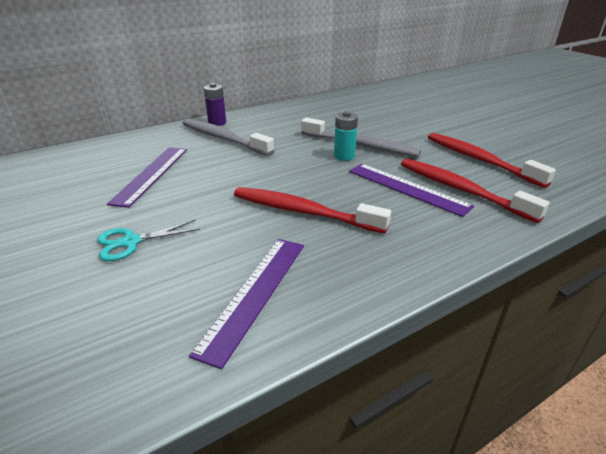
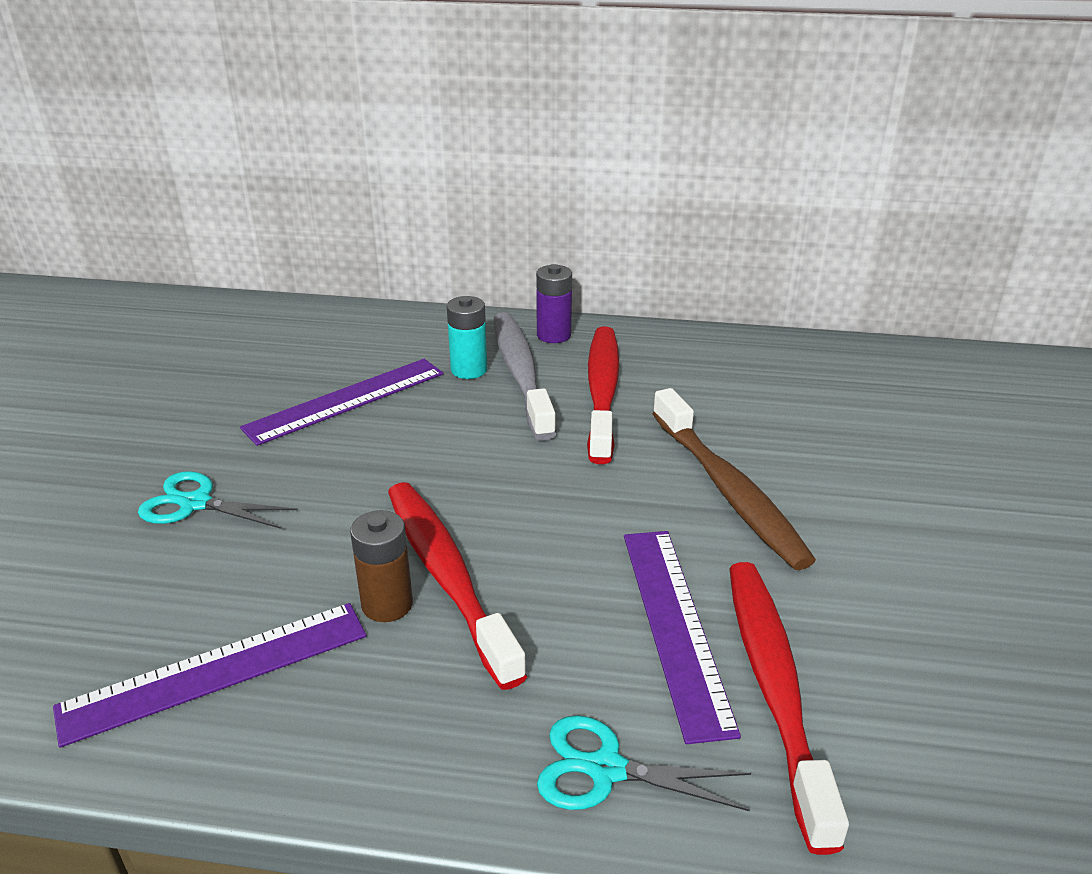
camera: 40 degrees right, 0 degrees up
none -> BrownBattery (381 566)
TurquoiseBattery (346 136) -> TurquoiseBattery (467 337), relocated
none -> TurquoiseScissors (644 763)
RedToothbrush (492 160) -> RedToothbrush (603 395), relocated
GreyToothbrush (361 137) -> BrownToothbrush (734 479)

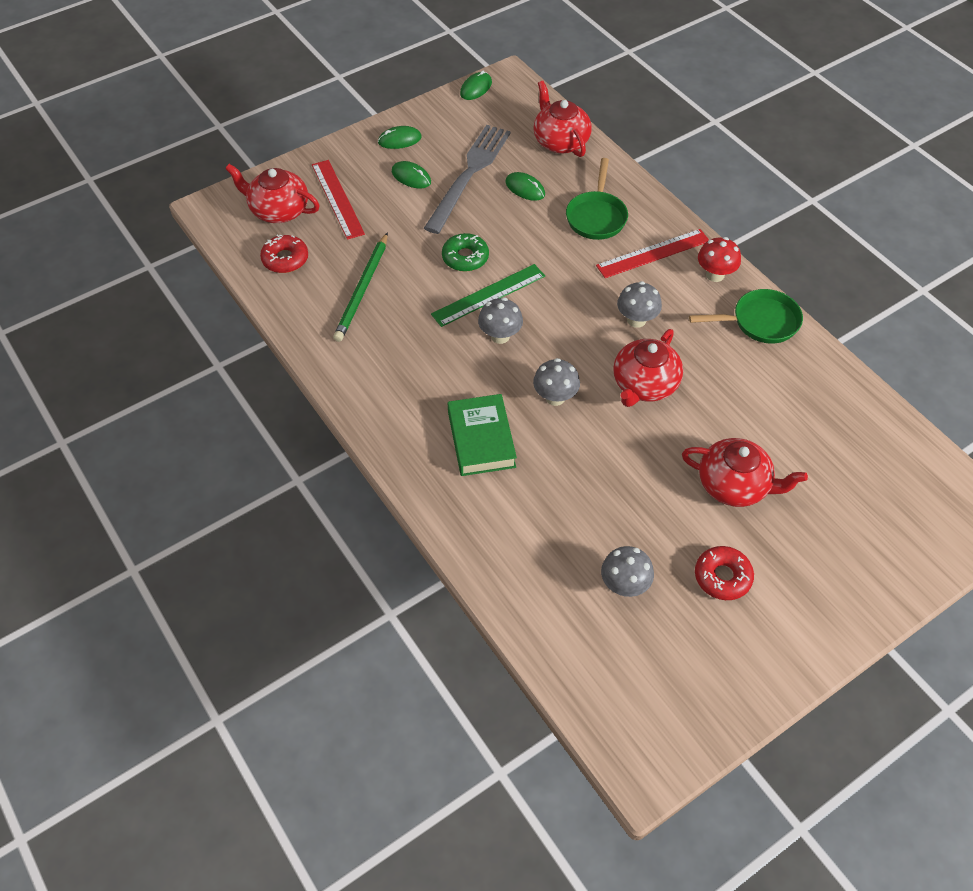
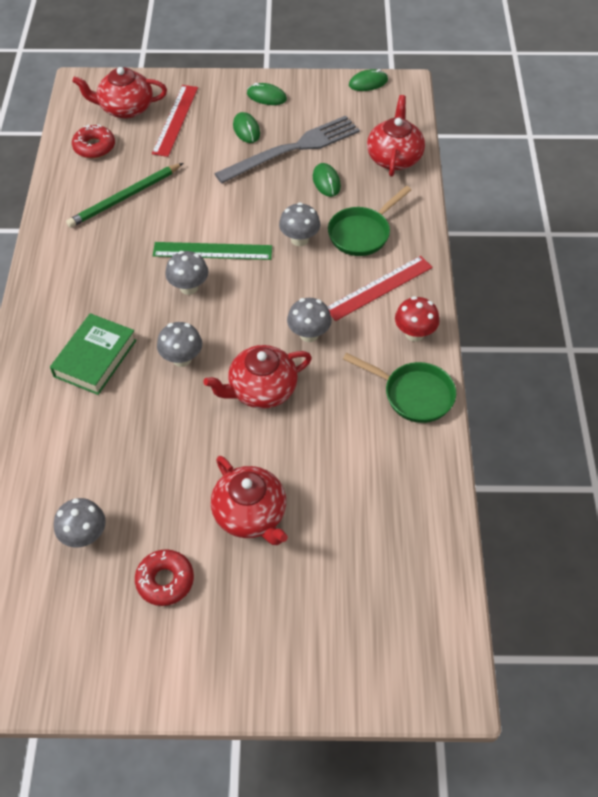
camera: 35 degrees right, 0 degrees up
RedTeapot (272 193) -> RedTeapot (119 93), 60 degrees counterclockwise
none -> GreyMushroom (299 224)
RedRuler (652 253) -> RedRuler (380 288), 45 degrees counterclockwise
GreenDonut (465 252) -> none

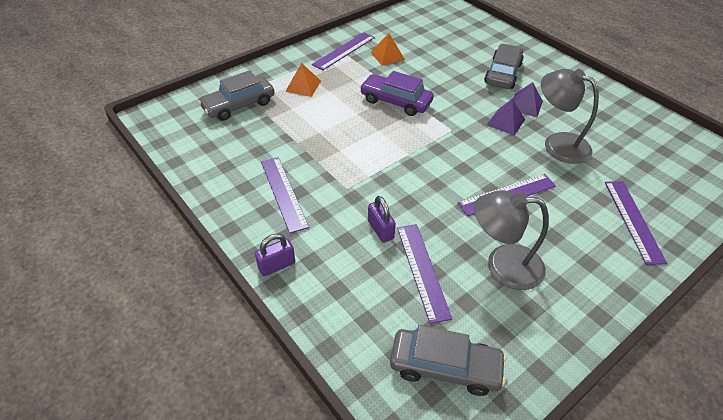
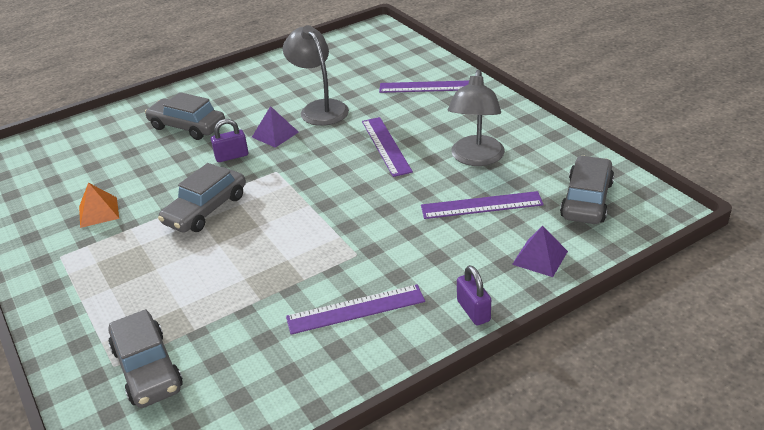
camera: 80 degrees left, 10 degrees down
PurpleCar (397 93) -> GreyCar (202 198)
PurplePadlock (382 219) -> PurplePadlock (229 140), relocated
GreyLamp (570 116) -> GreyLamp (316 75), 105 degrees clockwise
PurplePyramid (528 99) -> PurplePyramid (540 251), relocated
OrangePyramid (303 80) -> none
PurpleRuler (343 51) -> none

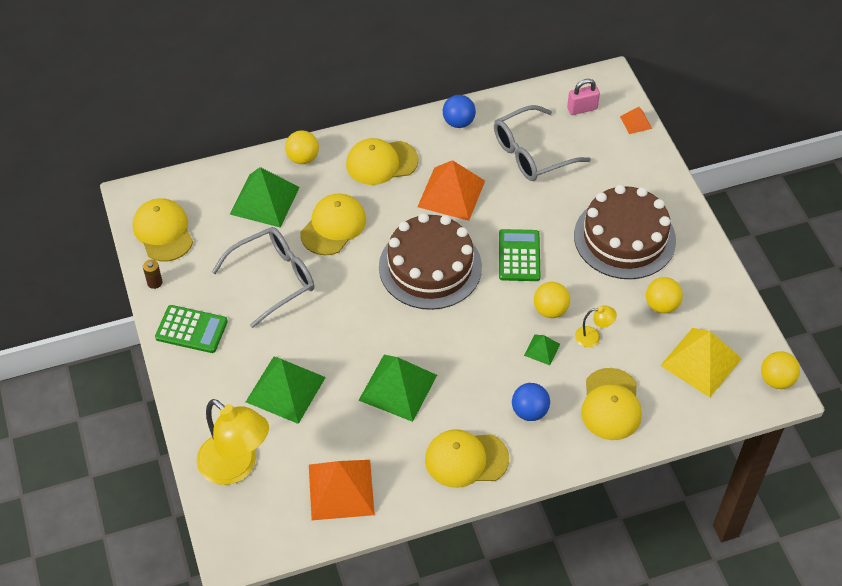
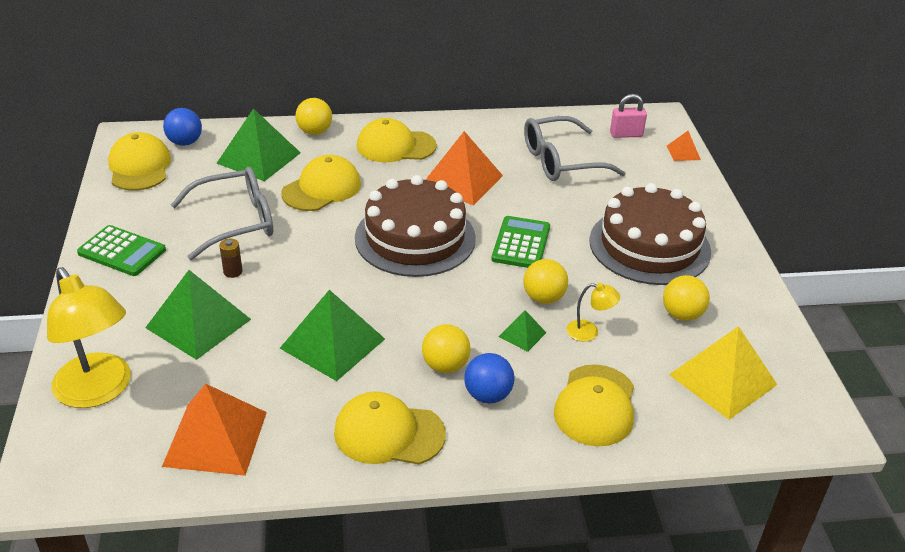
camera: 10 degrees right, 15 degrees down
BlueBall (459 111) -> BlueBall (182 127), relocated
BrownBattery (153 274) -> BrownBattery (231 258), relocated
YellowBall (780 370) -> YellowBall (446 348), relocated

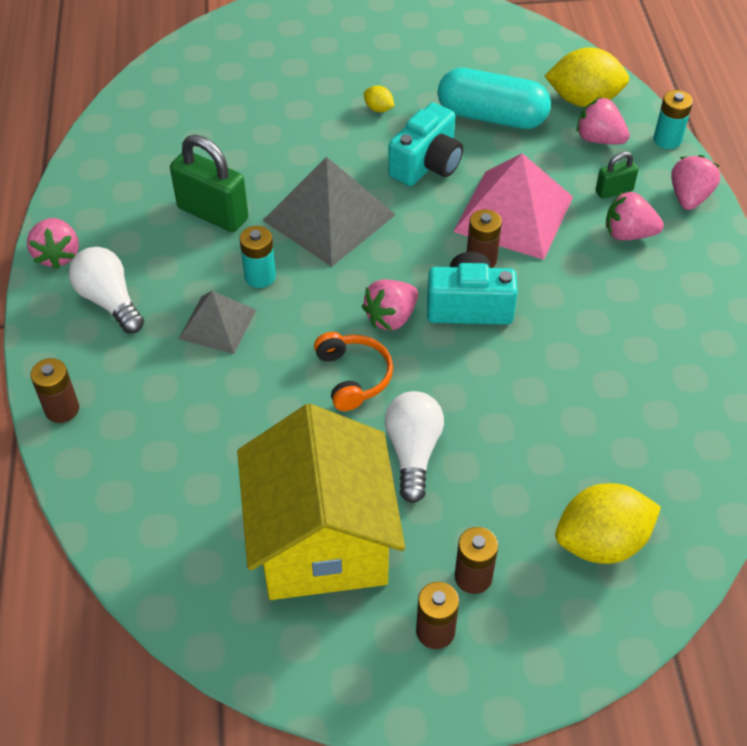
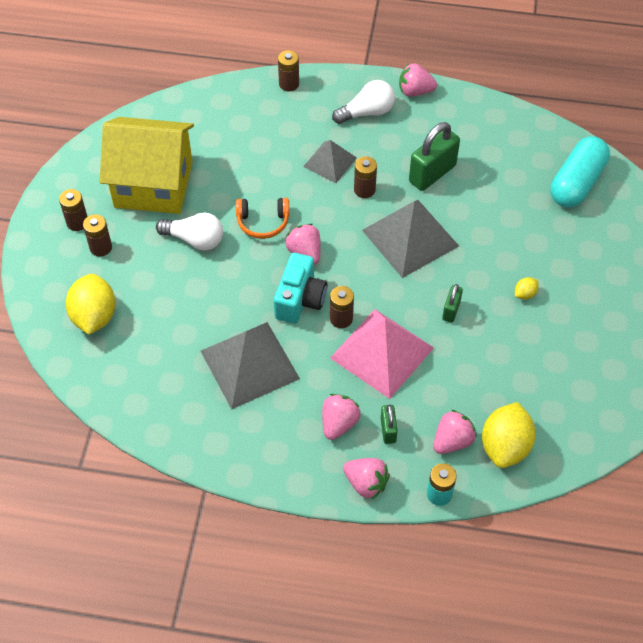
camera: 105 degrees right, 5 degrees up
none -> GreyPyramid (250 365)
TurquoiseBattery (258 257) -> BrownBattery (365 177)
TurquoiseCamera (425 144) -> GreenPadlock (452 303)
TurquoiseCapsule (494 98) -> TurquoiseCapsule (580 172), relocated

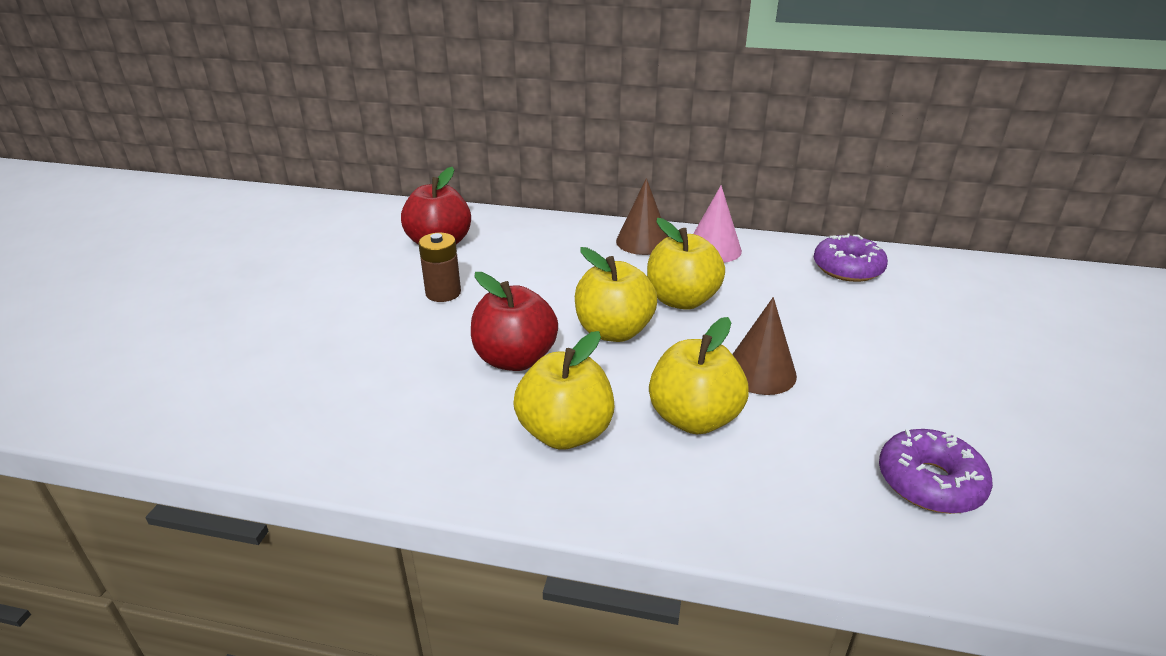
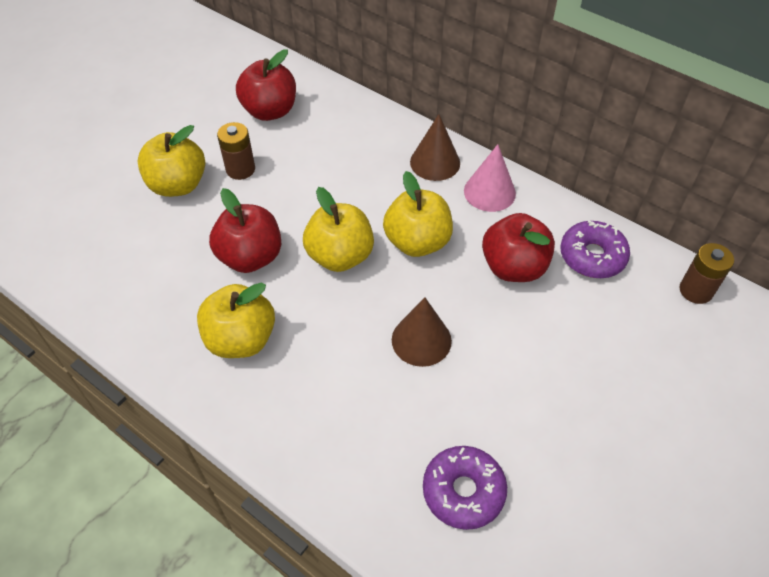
camera: 25 degrees right, 20 degrees up
YellowApple (699 375) -> YellowApple (171 161), relocated
none -> RedApple (518 247)
none -> BrownBattery (707 273)

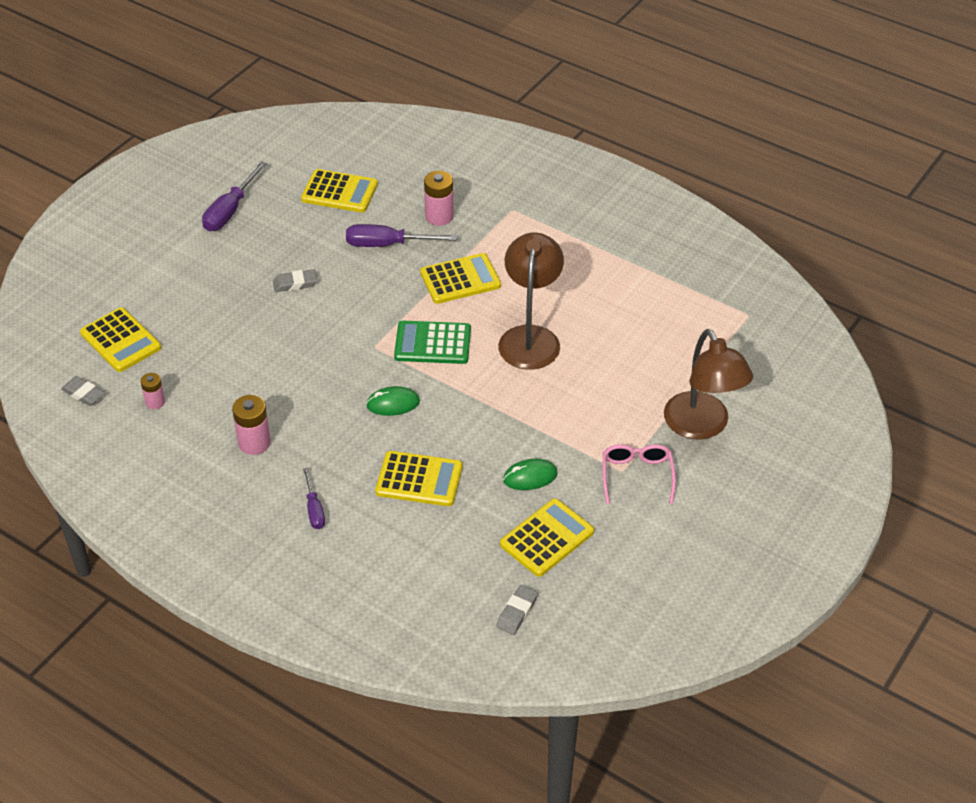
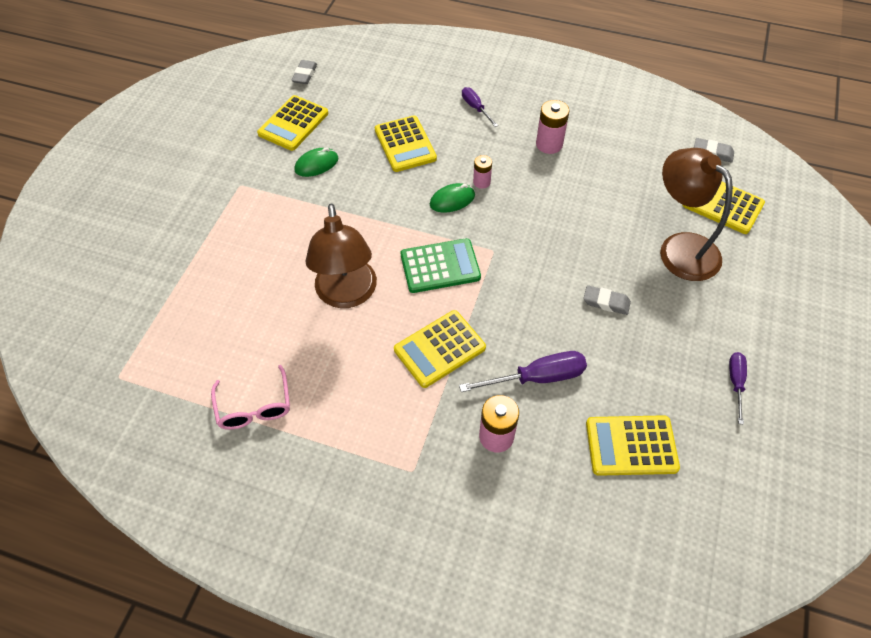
camera: 165 degrees right, 10 degrees up
PinkGlasses (639 474) -> PinkGlasses (250 397), relocated
YellowCalculator (419 478) -> YellowCalculator (406 143), 105 degrees counterclockwise
PinkBattery (152 391) -> PinkBattery (482 172), relocated
GreyEraser (295 280) -> GreyEraser (607 300), 45 degrees clockwise
BrownLamp (708 384) -> BrownLamp (696 214), relocated
PurpleScrewdriver (234 196) -> PurpleScrewdriver (738 388), x0.61

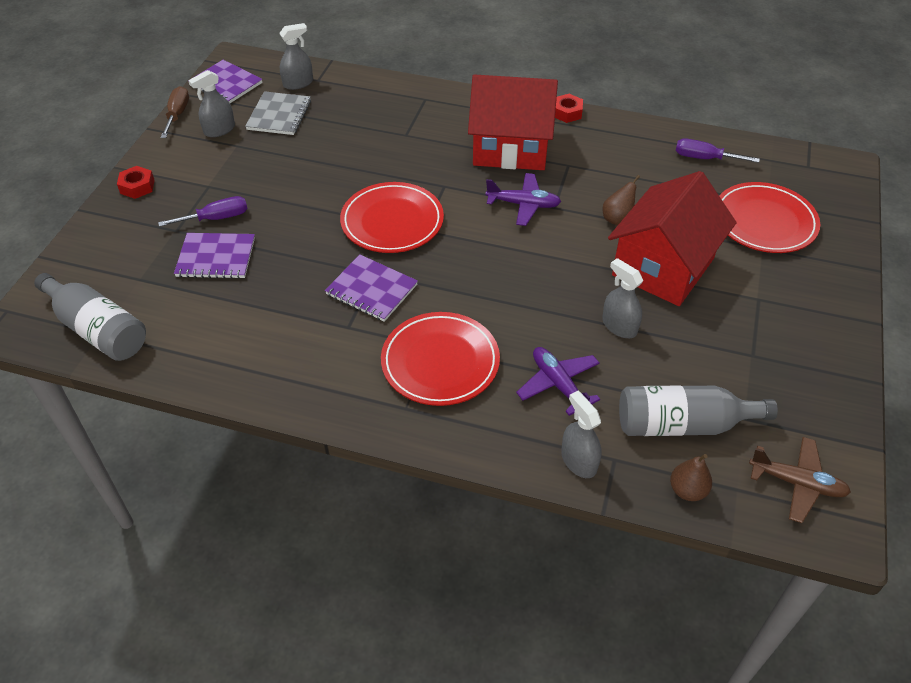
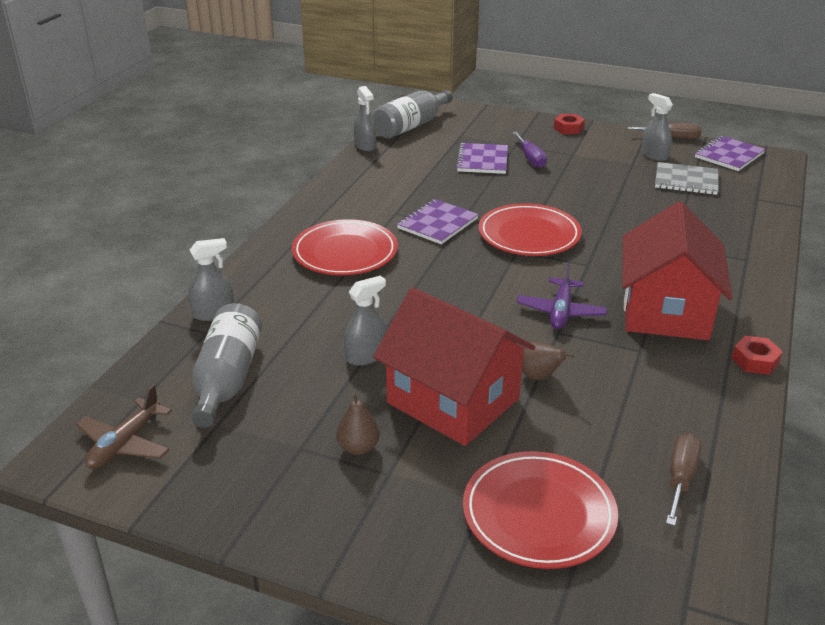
camera: 95 degrees right, 15 degrees down
BrownPear (691 477) -> BrownPear (358 424), relocated
GreySprayBottle (296 56) -> GreySprayBottle (365 118), relocated
PurpleScrewdriver (718 150) -> BrownScrewdriver (683 479)
PurplePlane (558 381) -> none

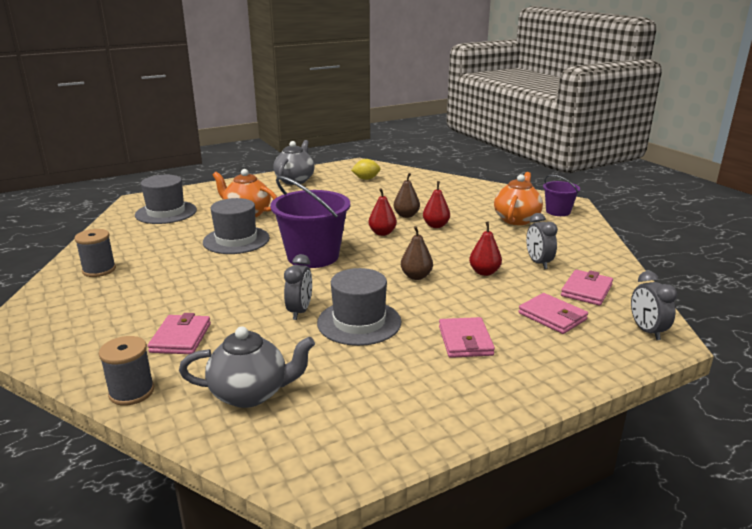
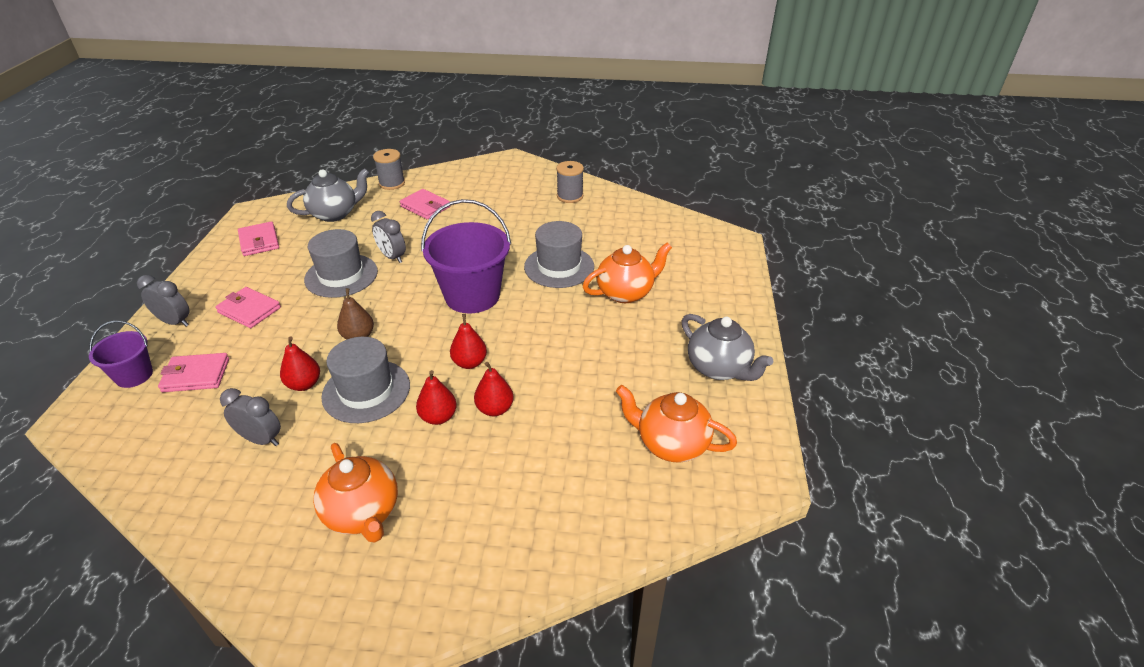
camera: 125 degrees right, 15 degrees up
PurpleBucket (561 195) -> PurpleBucket (121 354), relocated
GreyClock (654 305) -> GreyClock (163 300), relocated
PinkWallet (587 288) -> PinkWallet (258 238), relocated
GreyTeapot (247 367) -> GreyTeapot (328 195), 150 degrees counterclockwise
GreyHat (166 199) -> GreyHat (365 380), relocated
BrownPear (407 195) -> RedPear (494 389)
YellowLemon (366 169) -> OrangeTeapot (676 424)

